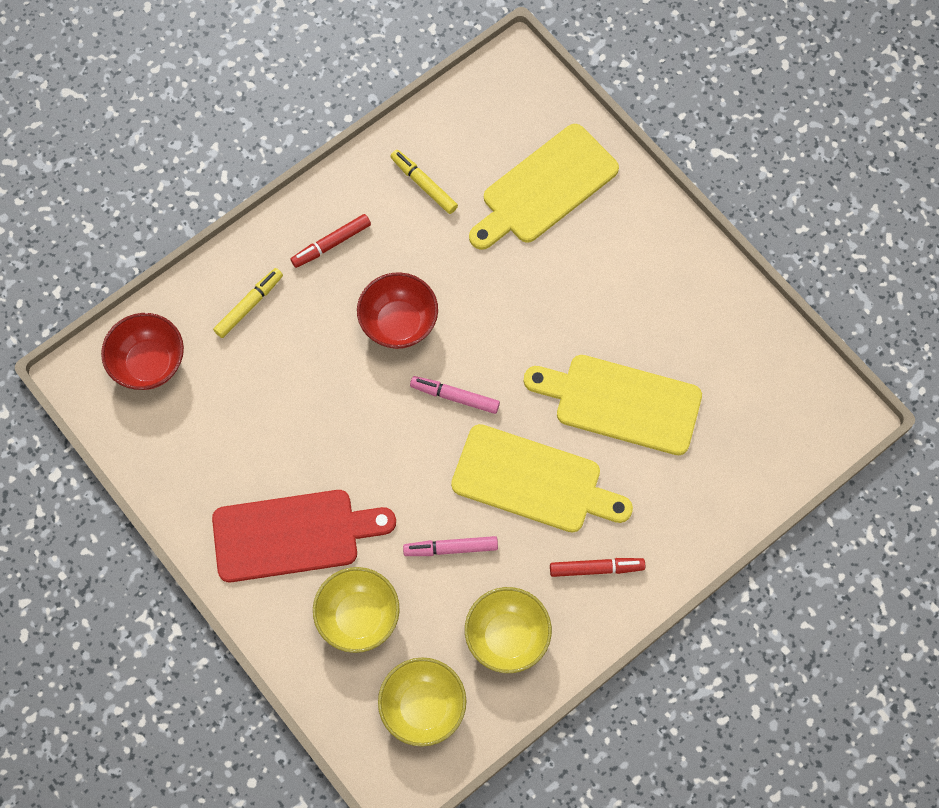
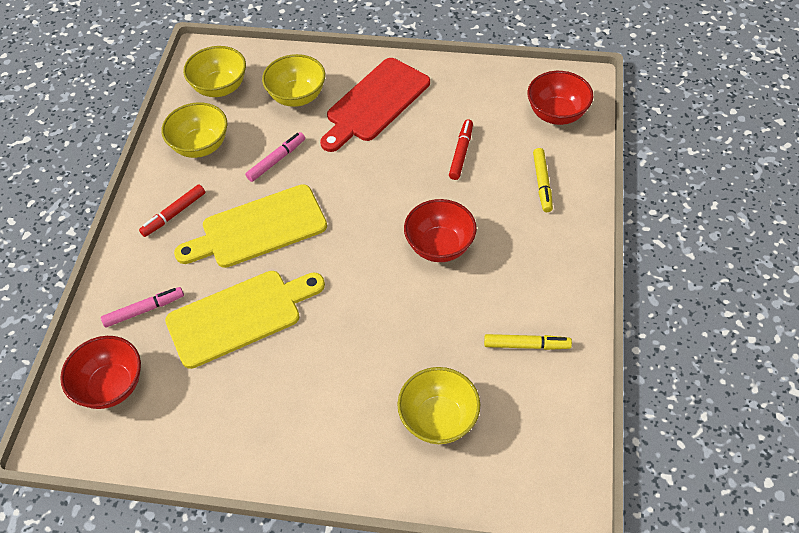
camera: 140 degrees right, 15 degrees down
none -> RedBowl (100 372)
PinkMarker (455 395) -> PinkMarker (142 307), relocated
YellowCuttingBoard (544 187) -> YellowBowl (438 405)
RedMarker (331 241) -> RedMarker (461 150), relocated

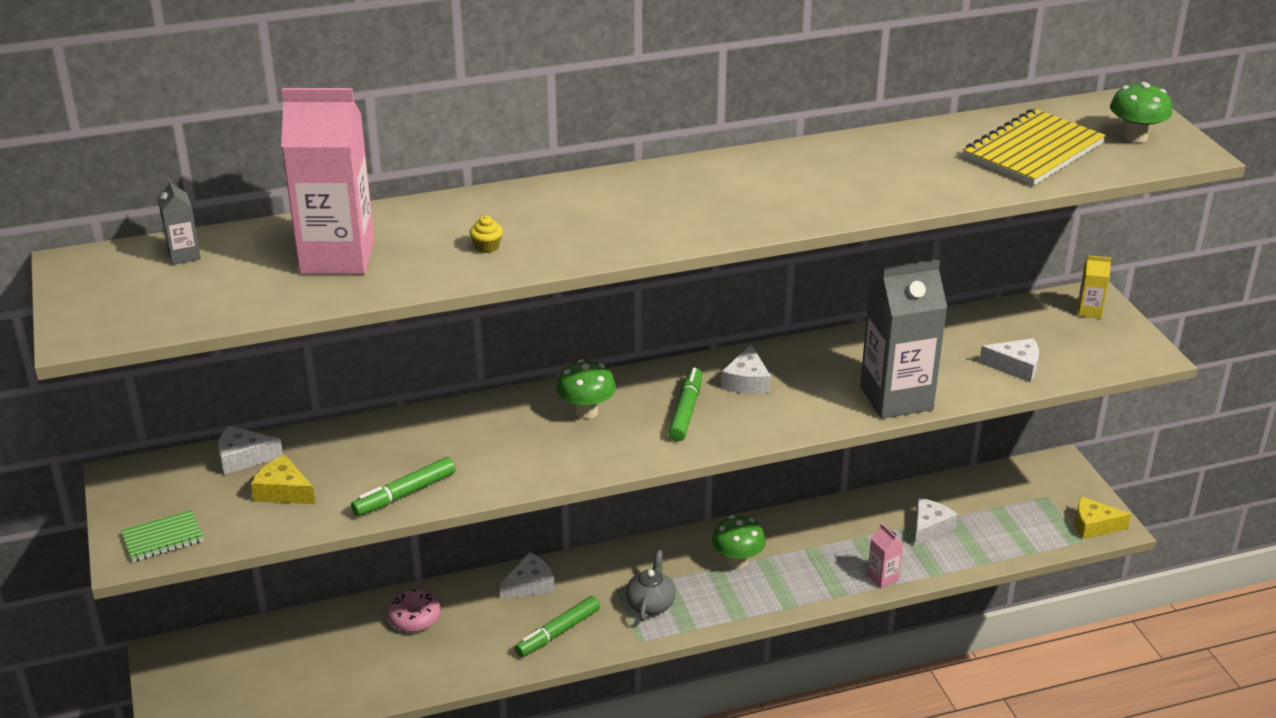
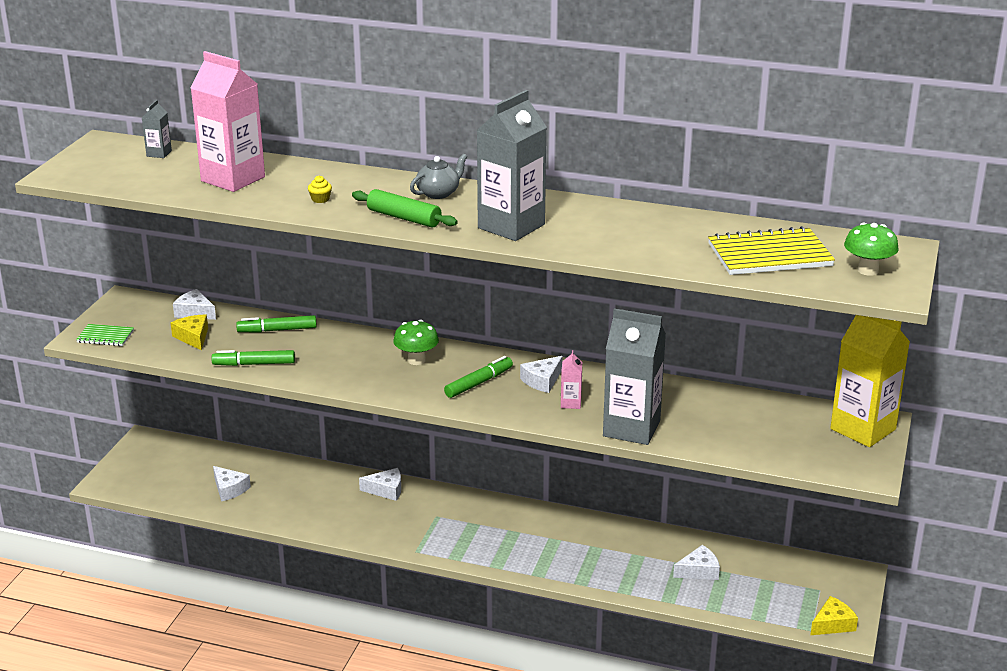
camera: 35 degrees right, 5 degrees down
WhiteCheese (1009 360) -> WhiteCheese (232 483), relocated
GreenMarker (557 626) -> GreenMarker (276 323), relocated
none -> GreenRollingPin (405 208)
GreyTeapot (650 585) -> GreyTeapot (438 176), relocated
none -> GreyCarton (511 165)
PinkCarton (885 555) -> PinkCarton (571 379), relocated
YellowCheese (1103 517) -> YellowCheese (834 615), 105 degrees clockwise
YellowCarton (1094 287) -> YellowCarton (870 381), x2.31
PinkDonut (414 610) -> none
GreenMushroom (739 541) -> none

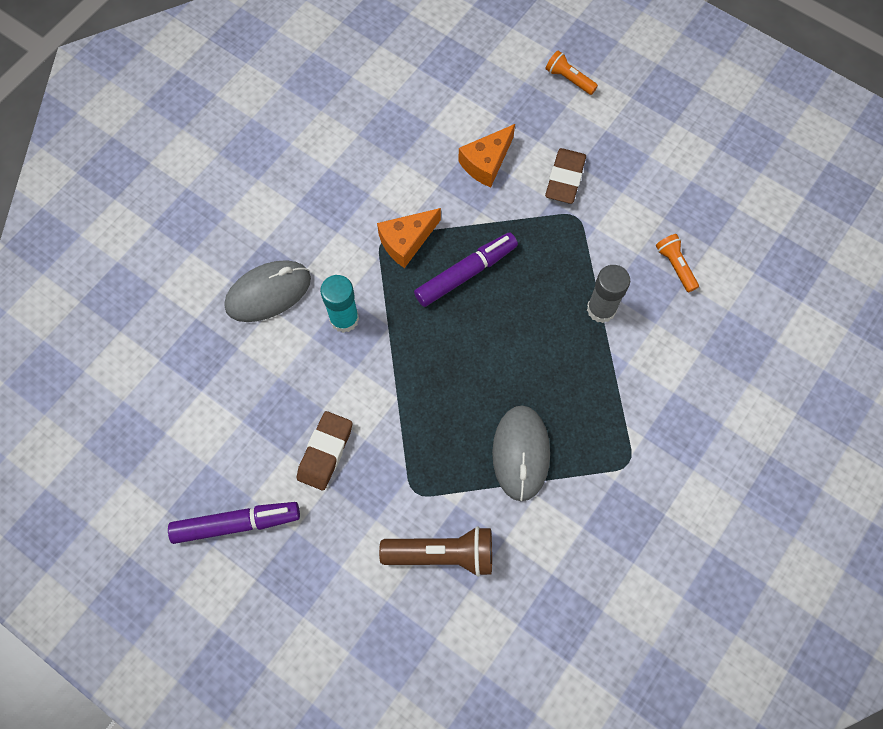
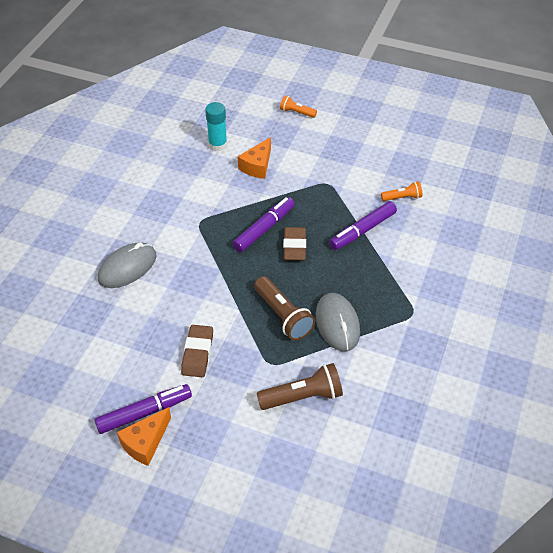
camera: 15 degrees left, 20 degrees down
OrangeCheese (409 238) -> OrangeCheese (144 436), relocated
TurquoiseGlueStick (339 304) -> TurquoiseGlueStick (216 126), relocated
none -> BrownFlashlight (284 309)
BrownEraser (565 176) -> BrownEraser (294 243), relocated
GreyGlueStick (608 294) -> PurpleMarker (363 225)
OrangeFlashlight (677 263) -> OrangeFlashlight (401 191), 120 degrees clockwise

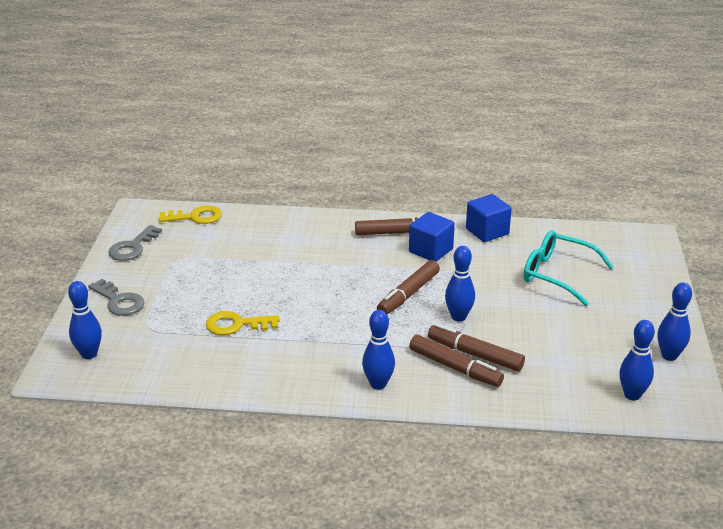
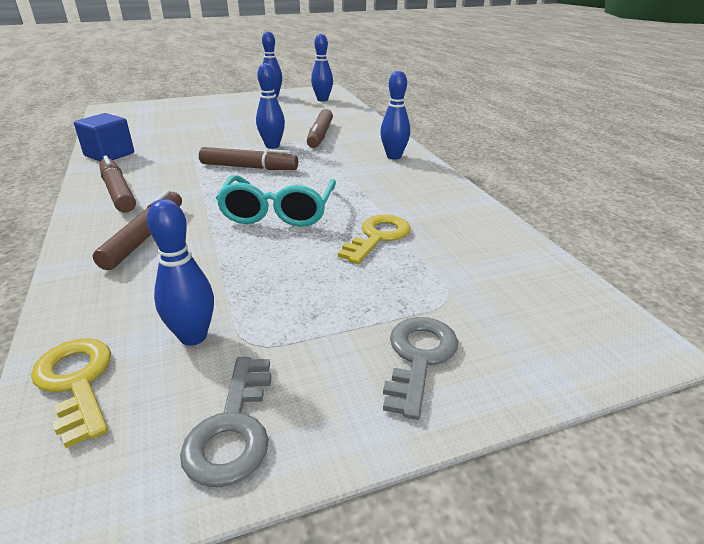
camera: 115 degrees left, 0 degrees up
BrownMarker (456 361) -> BrownMarker (137 229), relocated
BlueBowlingPin (85 320) -> BlueBowlingPin (180 272), relocated
GreyKey (135 243) -> GreyKey (225 422), 90 degrees clockwise
TurquoiseGlasses (568 268) -> TurquoiseGlasses (276 201), relocated
YellowKey (243 323) -> YellowKey (374 239), 120 degrees counterclockwise
BlueCube (432 237) -> none

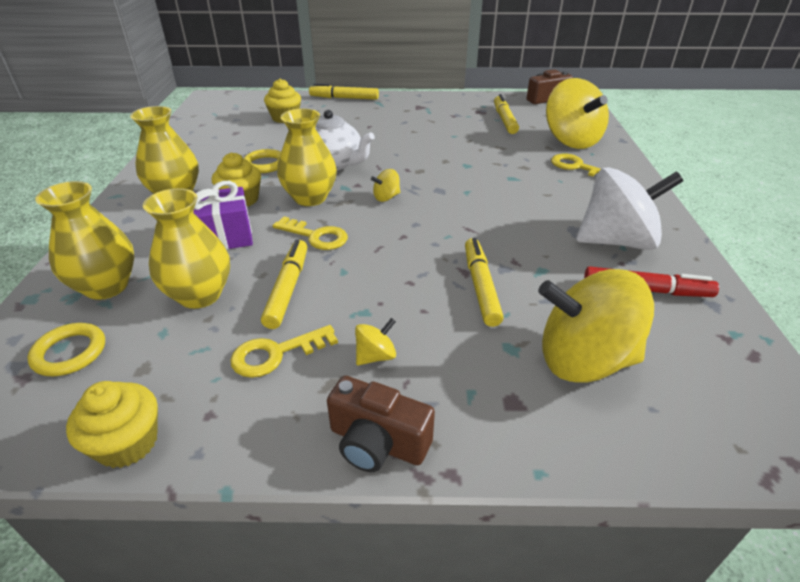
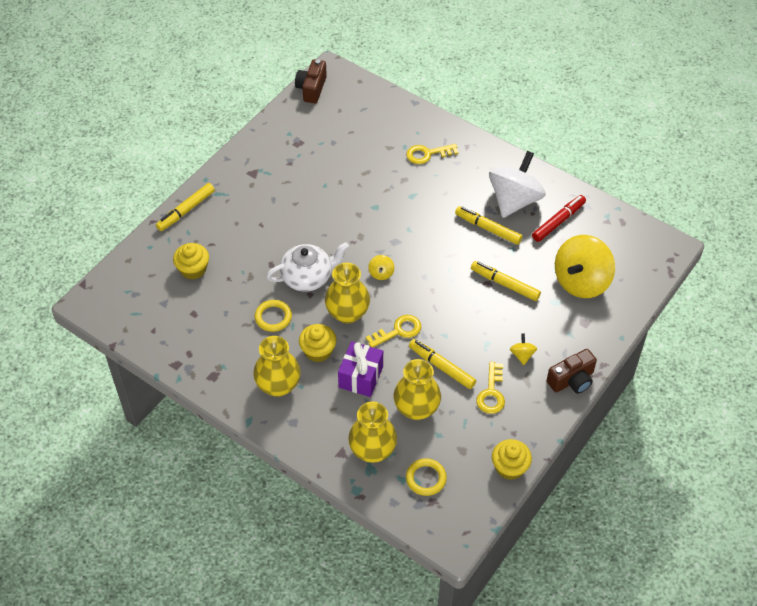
camera: 55 degrees left, 15 degrees up
YellowMarker (506 114) -> YellowMarker (488 225), relocated
YellowSpinningTop (577 113) -> none

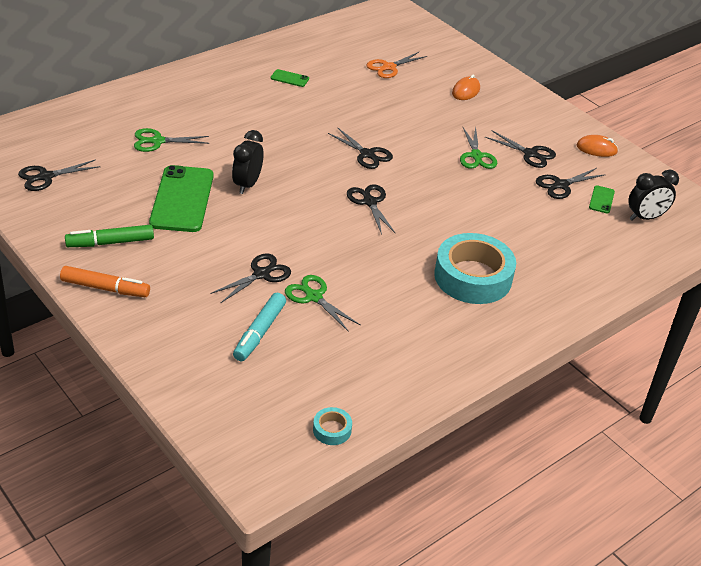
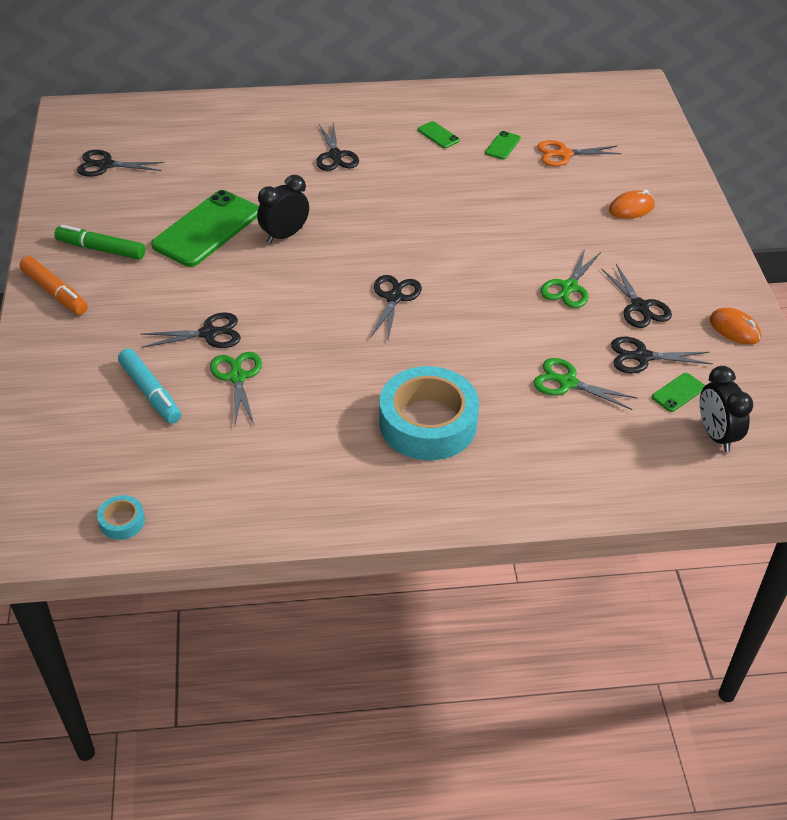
camera: 35 degrees right, 5 degrees up
TurquoiseMarker (259 327) -> TurquoiseMarker (149 385), 90 degrees counterclockwise
BlackScissors (360 148) -> BlackScissors (337 146), relocated
none -> GreenPhone (503 145)
GreenScissors (171 140) -> GreenScissors (585 384), relocated
BlackClock (653 195) -> BlackClock (726 409), 60 degrees clockwise

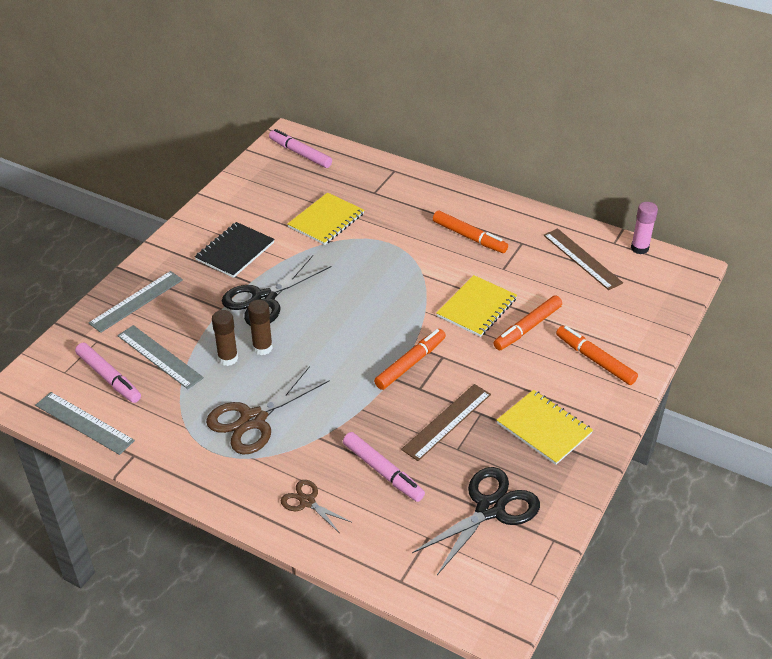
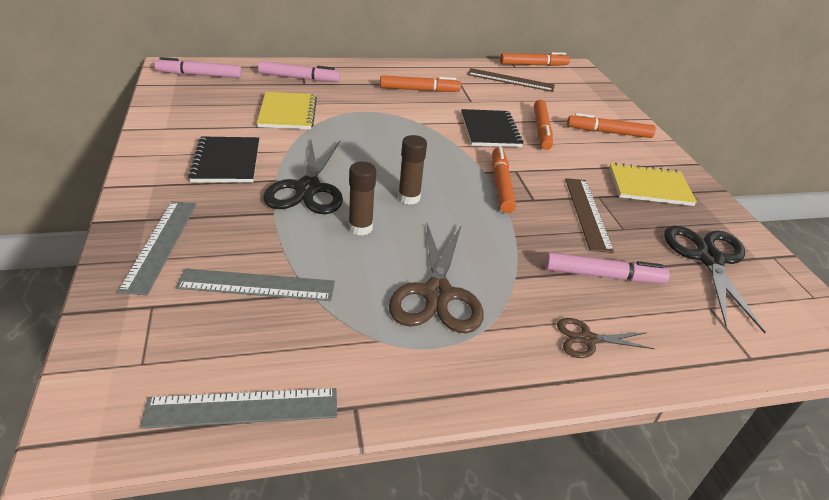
camera: 45 degrees left, 5 degrees down
PinkMarker (108 373) -> PinkMarker (299 71), relocated
BrownGlueStick (225 338) -> BrownGlueStick (412 170), relocated
YellowNotebook (476 306) -> BlackNotebook (492 128)
PinkGlueStick (644 228) -> OrangeMarker (535 59)

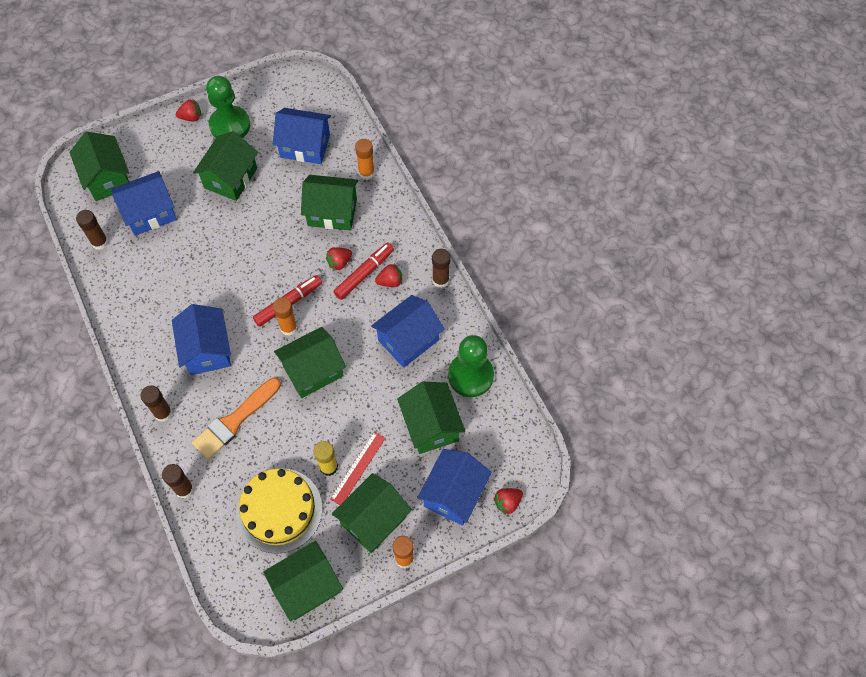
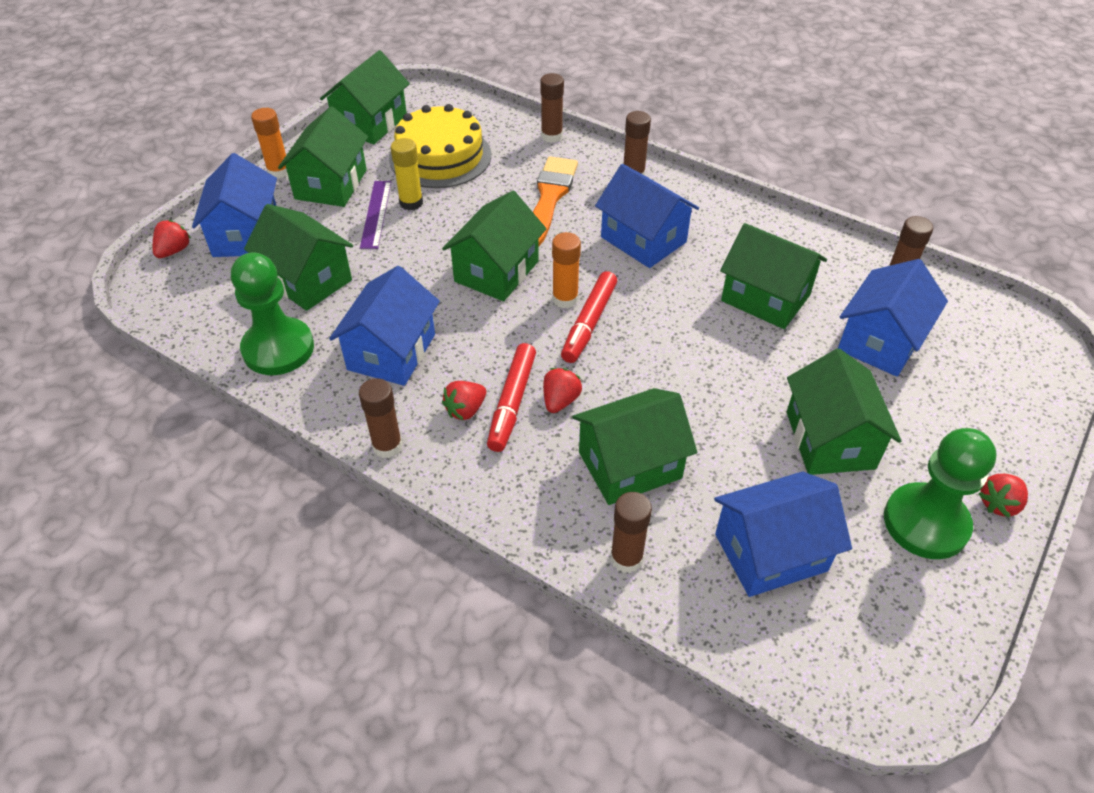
camera: 150 degrees right, 15 degrees down
RedRuler (357 468) -> PurpleRuler (375 215)
OrangeGlueStick (365 159) -> BrownGlueStick (631 532)
GreenHouse (99 166) -> GreenHouse (773 276), relocated

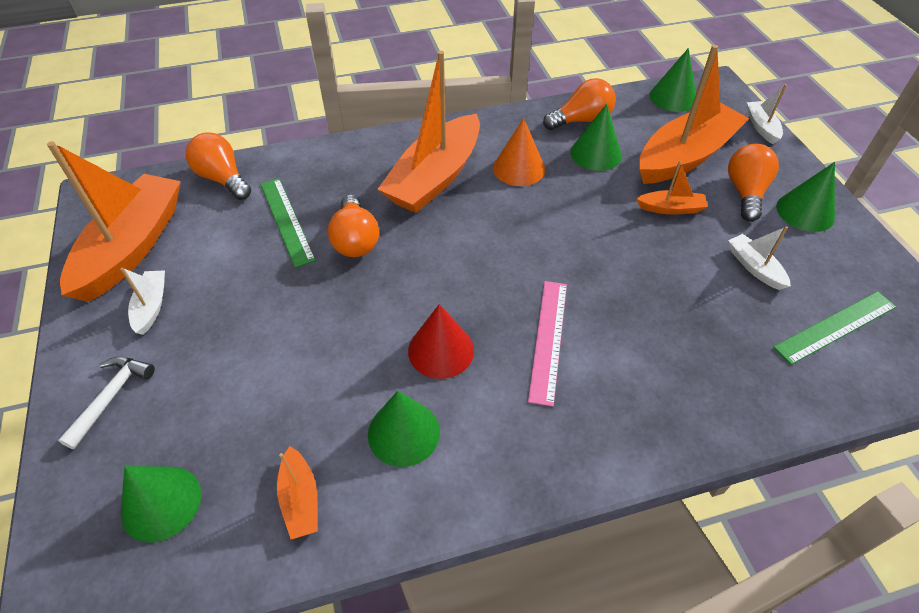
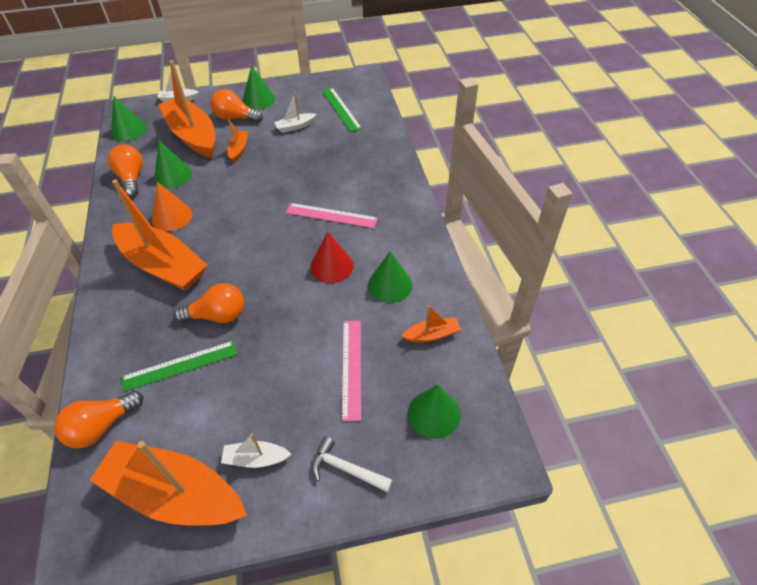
camera: 85 degrees left, 0 degrees up
none -> PinkRuler (351 371)

